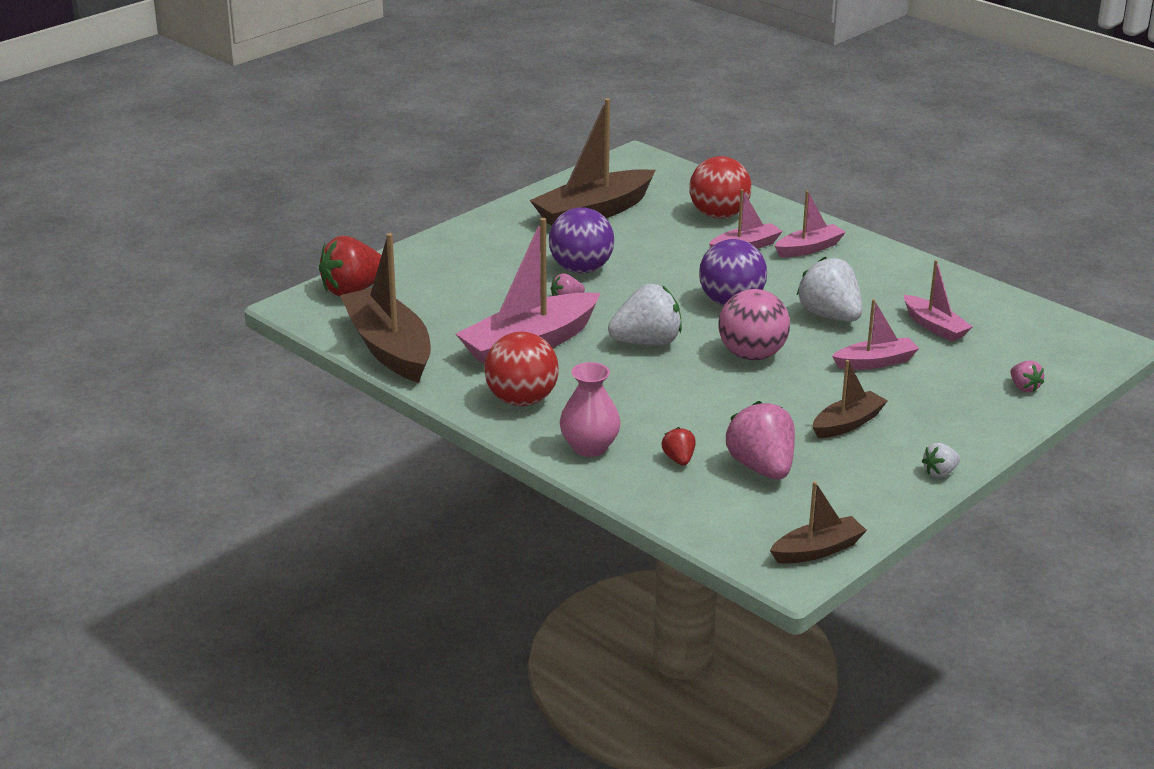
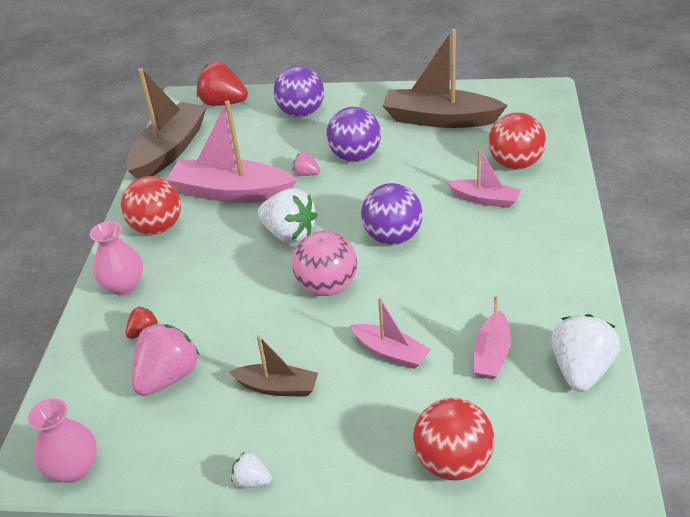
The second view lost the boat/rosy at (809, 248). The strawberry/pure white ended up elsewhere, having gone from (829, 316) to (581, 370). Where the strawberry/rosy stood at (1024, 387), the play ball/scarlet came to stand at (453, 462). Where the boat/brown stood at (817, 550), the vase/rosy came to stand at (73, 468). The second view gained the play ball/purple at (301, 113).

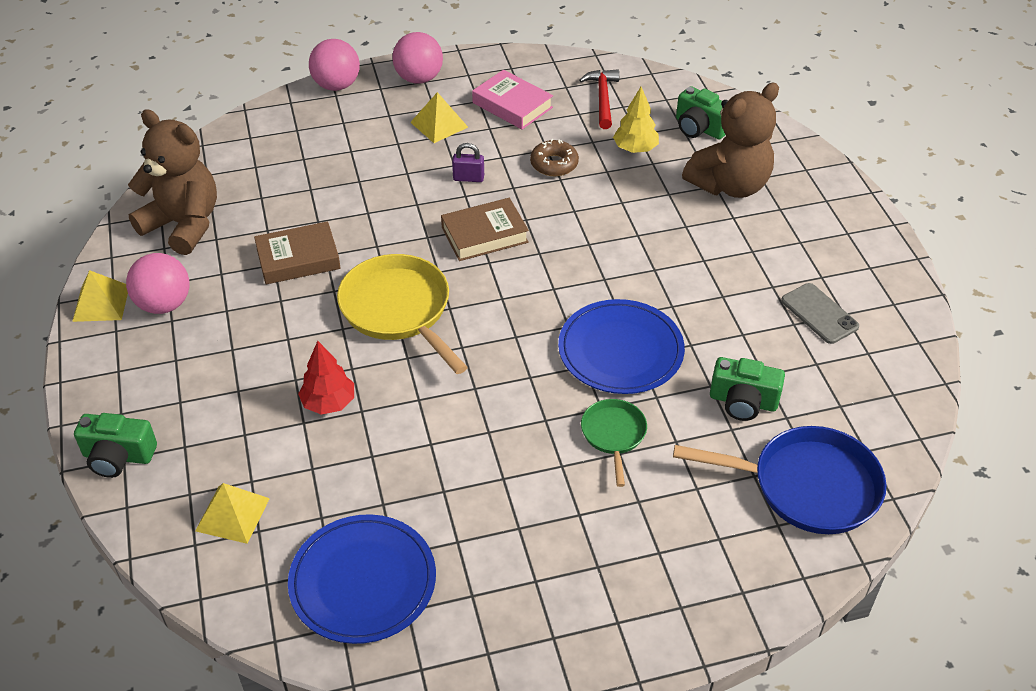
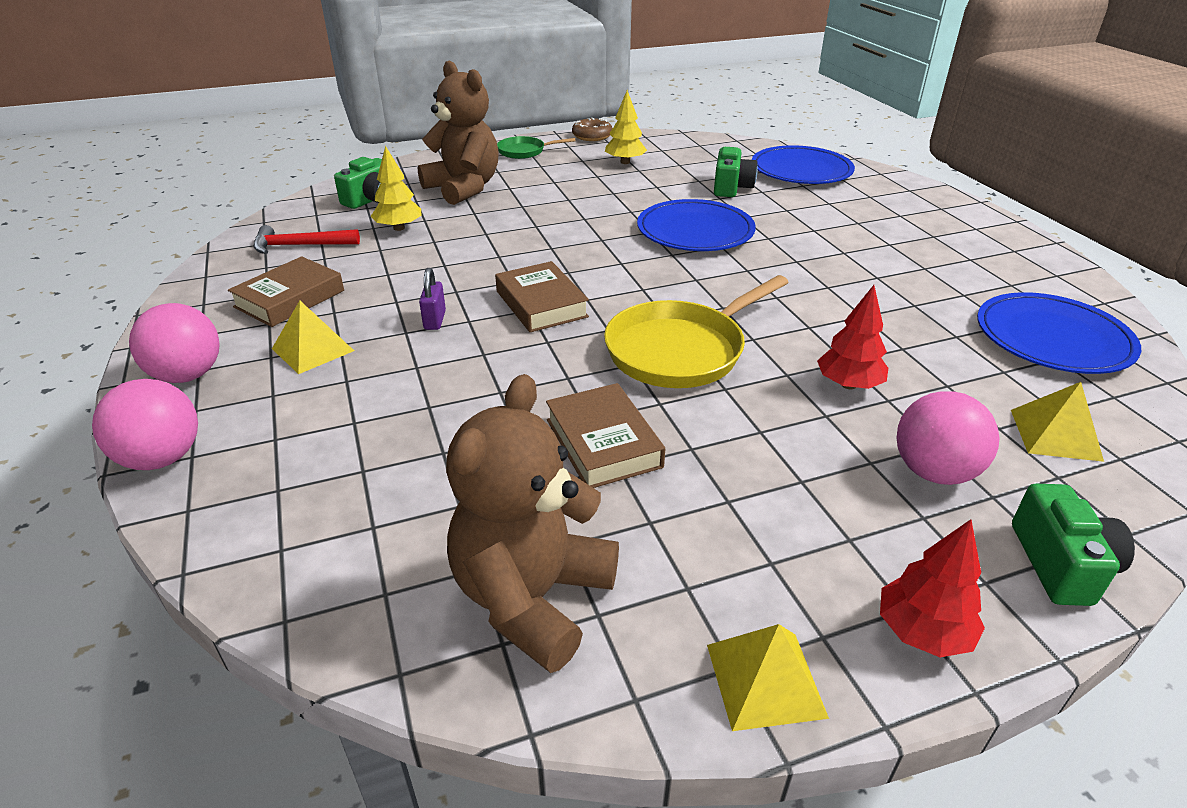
What was the hardcover/rosy at (512, 105) turned into the hardcover/brown at (289, 299). The glazed donut/brown ended up elsewhere, having gone from (554, 164) to (592, 136). The play ball/rosy ended up elsewhere, having gone from (164, 304) to (934, 472). Where the smartphone/grey stood at (819, 314), the fir tree/bright yellow came to stand at (625, 162). The frying pan/green ended up elsewhere, having gone from (613, 435) to (524, 151). Where the frying pan/cobalt stood at (806, 486), the dinner plate/cobalt came to stand at (801, 170). The second view gained the fir tree/scarlet at (922, 632).

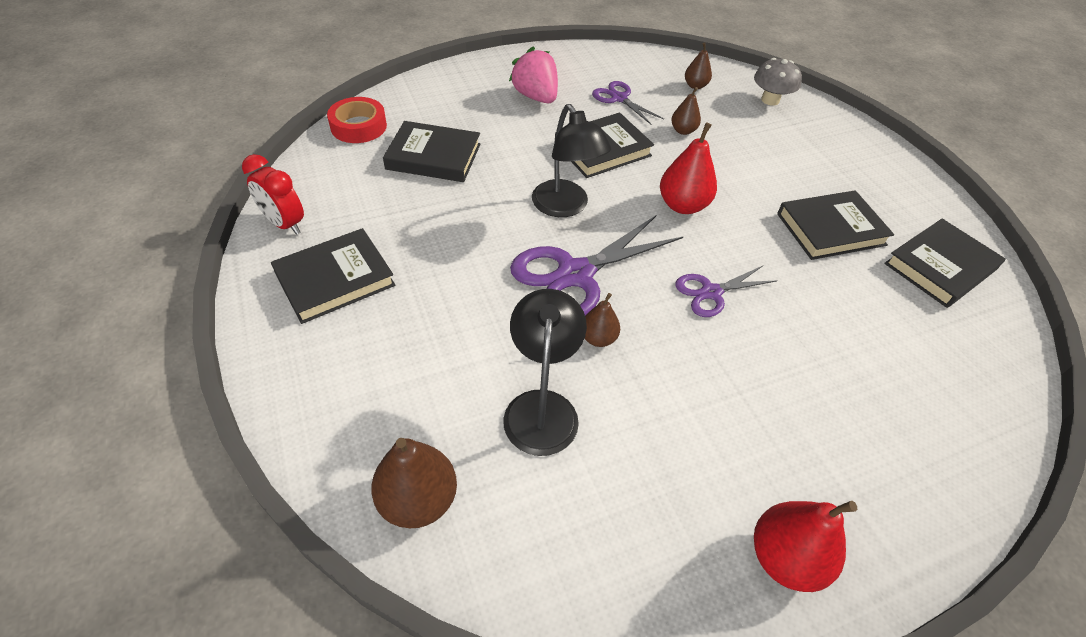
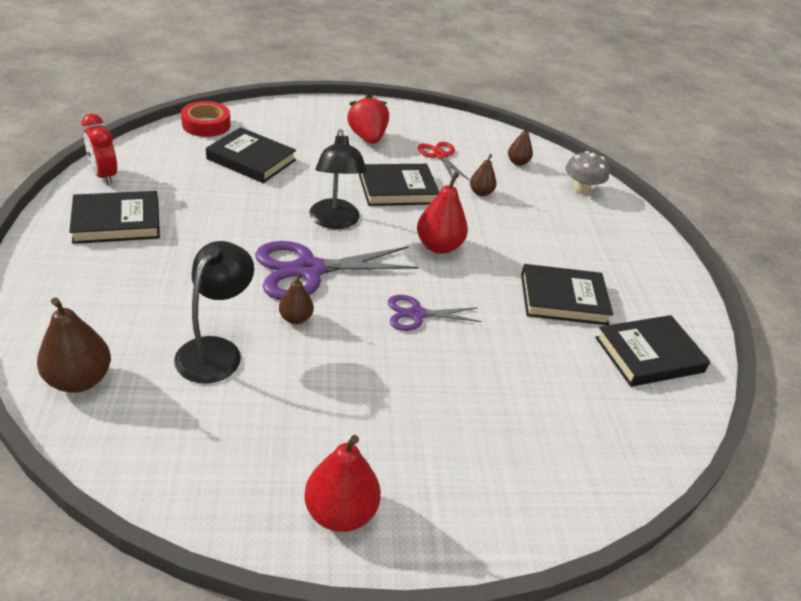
What was the strawberry/rosy at (536, 97) turned into the strawberry/scarlet at (367, 138). What was the scissors/purple at (619, 98) turned into the scissors/scarlet at (440, 156).

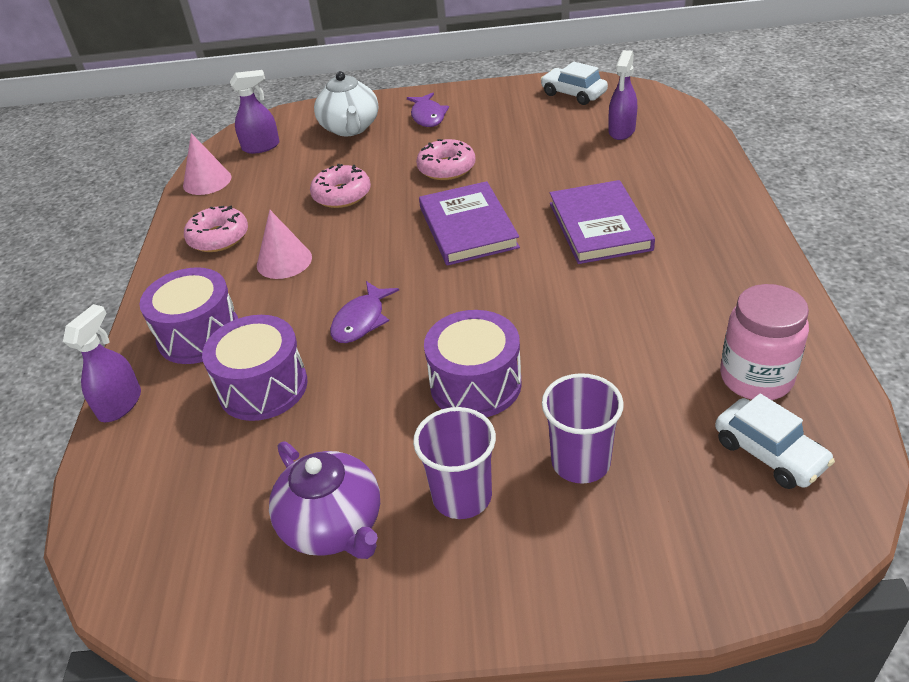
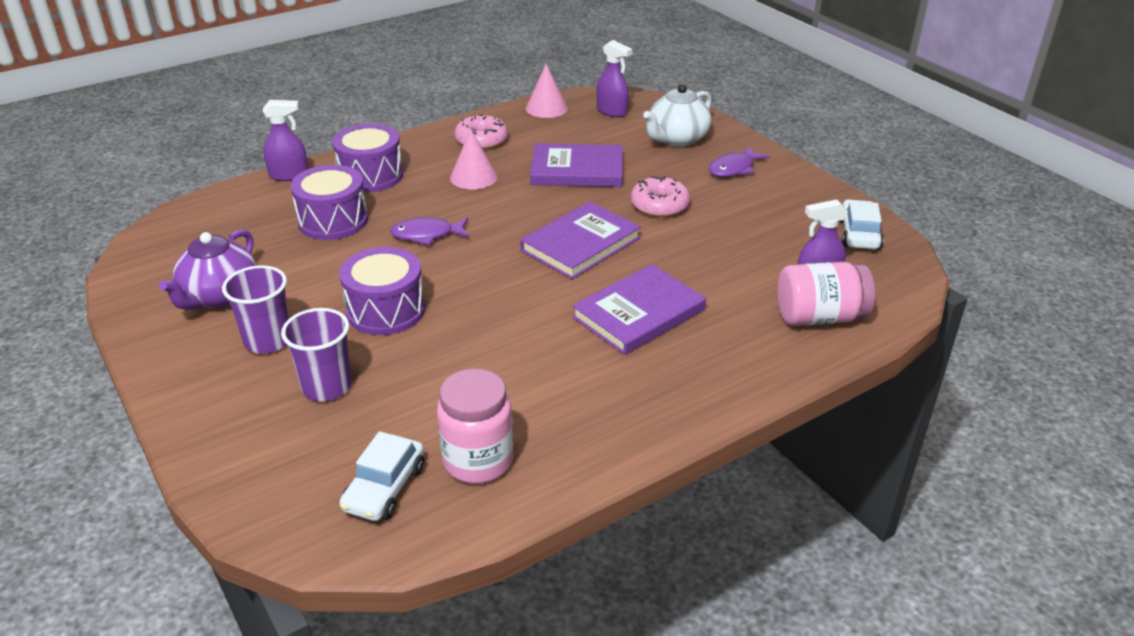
Where the glazed donut/rosy stood at (342, 195), the hardcover/purple came to stand at (577, 170). The second view gained the preserve jar/rosy at (819, 317).

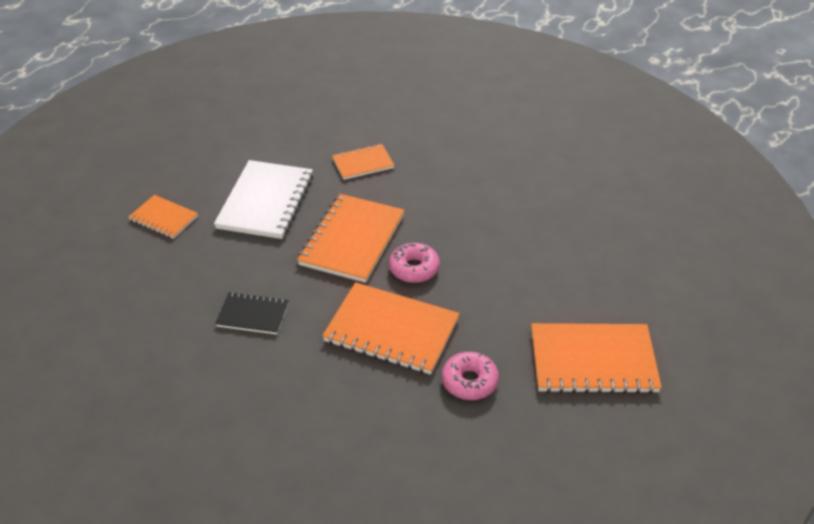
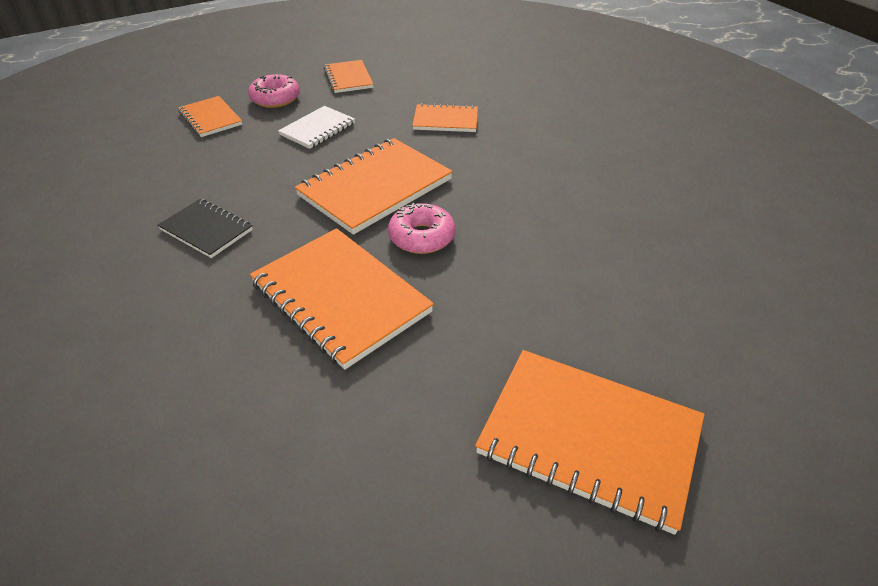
The size of the notebook/pure white at (266, 202) changed by a factor of 0.56. The glazed donut/rosy ended up elsewhere, having gone from (469, 381) to (275, 98). The second view gained the notebook/orange-coloured at (348, 78).

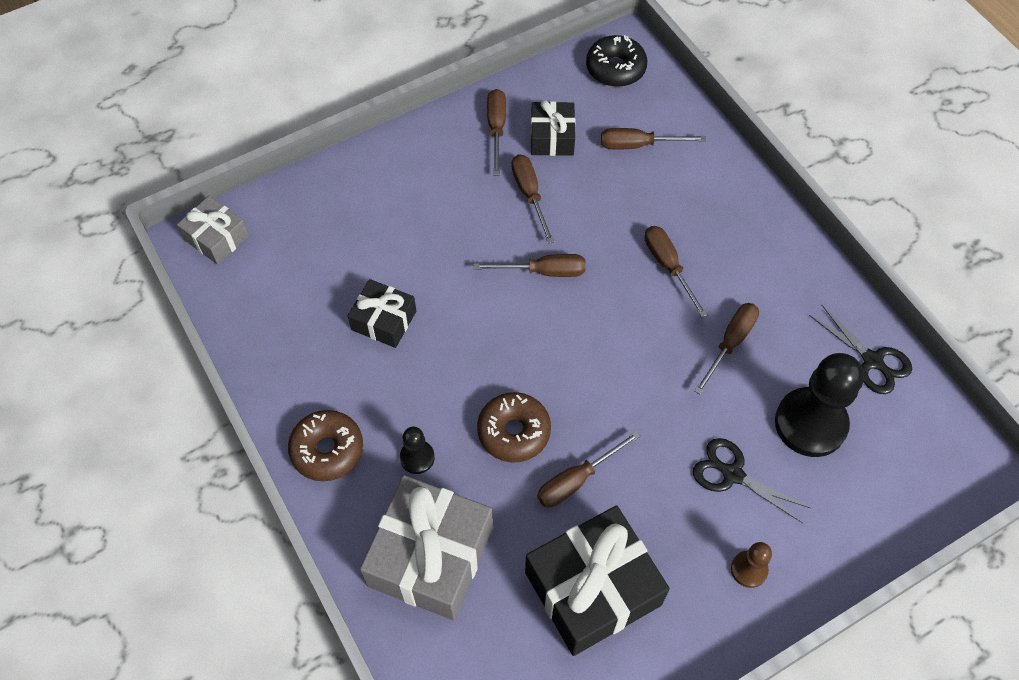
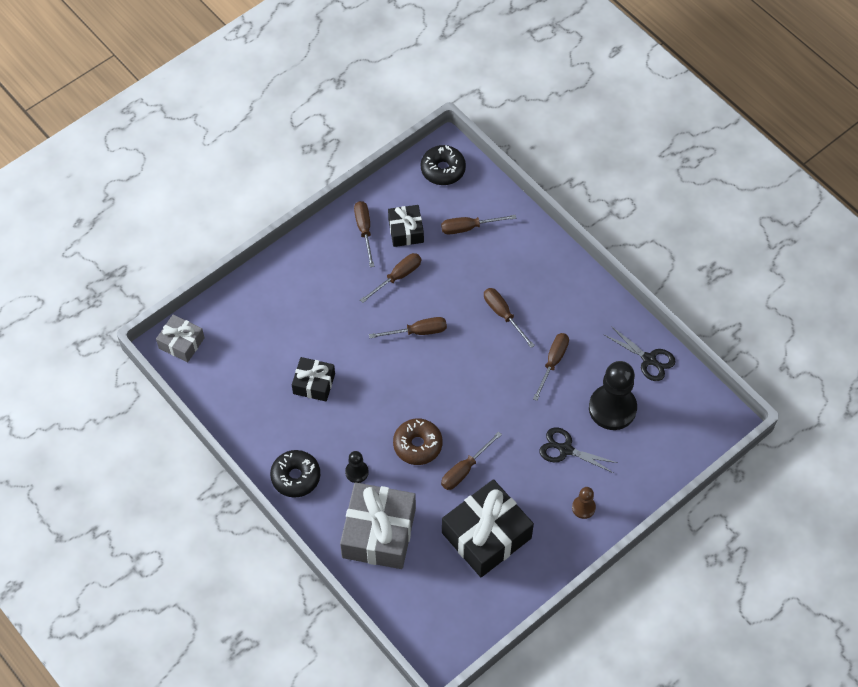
The screwdriver/brown at (529, 194) ended up facing another way, 75 degrees clockwise from before. What was the glazed donut/brown at (327, 450) turned into the glazed donut/black at (296, 477).

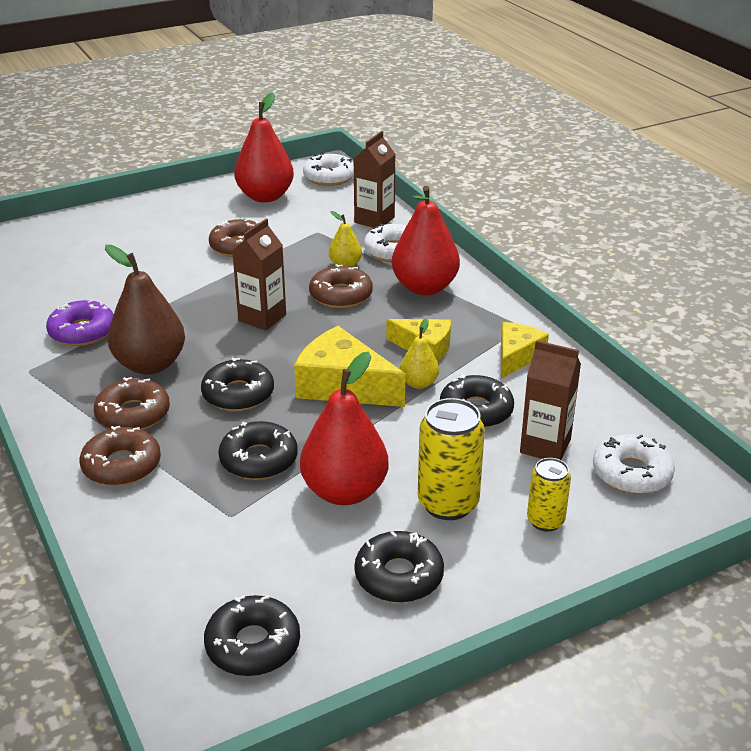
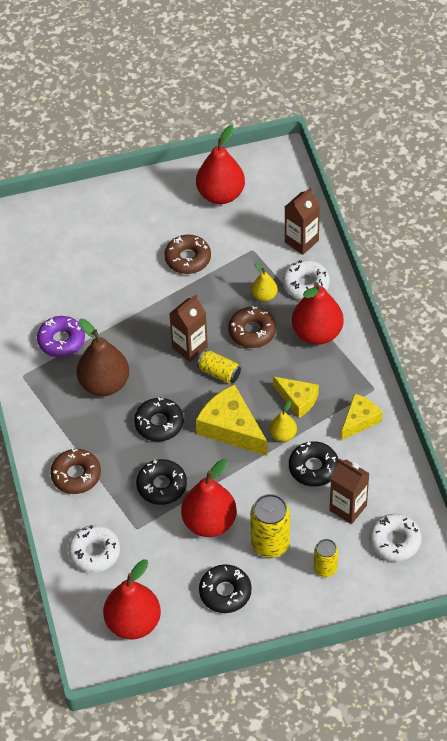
The glazed donut/pure white ended up elsewhere, having gone from (329, 177) to (94, 552). The second view lost the glazed donut/brown at (133, 414). Where the glazed donut/black stood at (253, 645), the toy pear/scarlet came to stand at (133, 623). The second view gained the can/bright yellow at (219, 373).

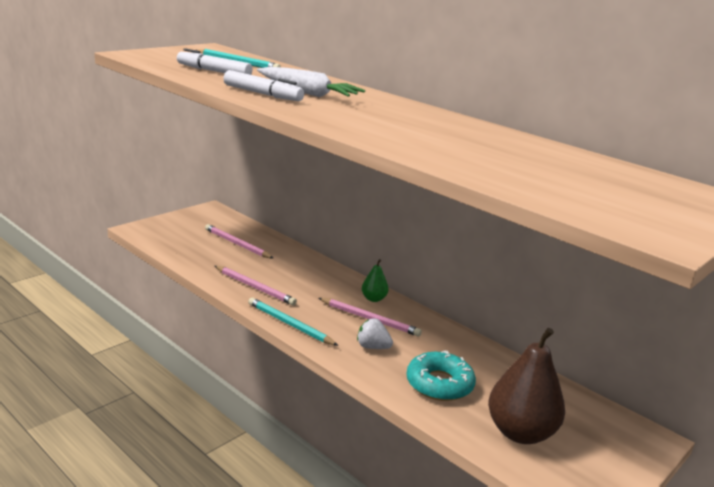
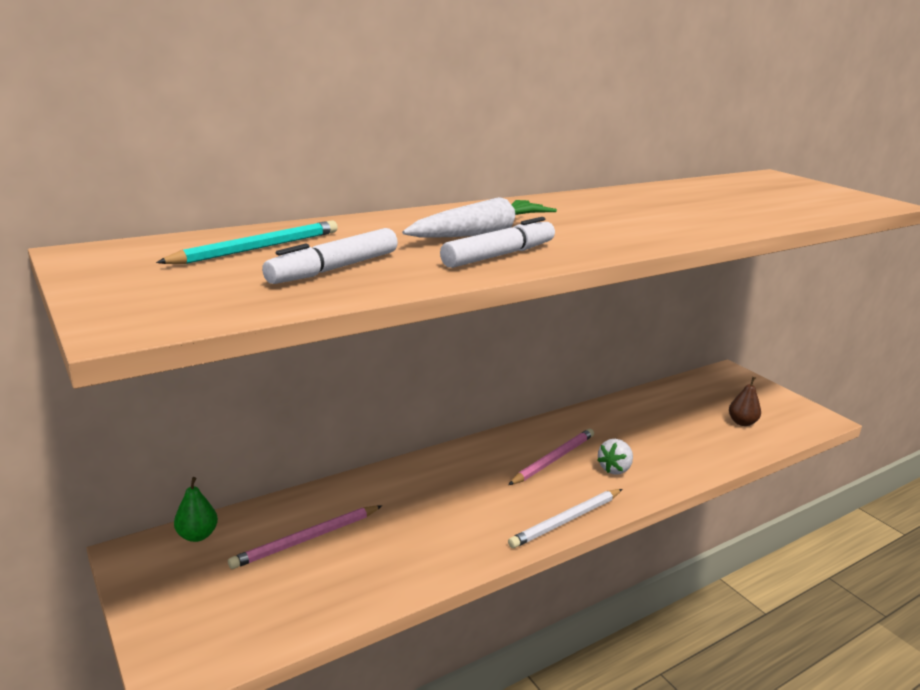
The toy pear/green ended up elsewhere, having gone from (373, 299) to (197, 535). The second view lost the wooden pencil/rosy at (255, 287). What was the wooden pencil/teal at (290, 324) turned into the wooden pencil/pure white at (566, 520). The size of the toy pear/brown at (520, 432) changed by a factor of 0.48. The second view lost the glazed donut/teal at (439, 384).

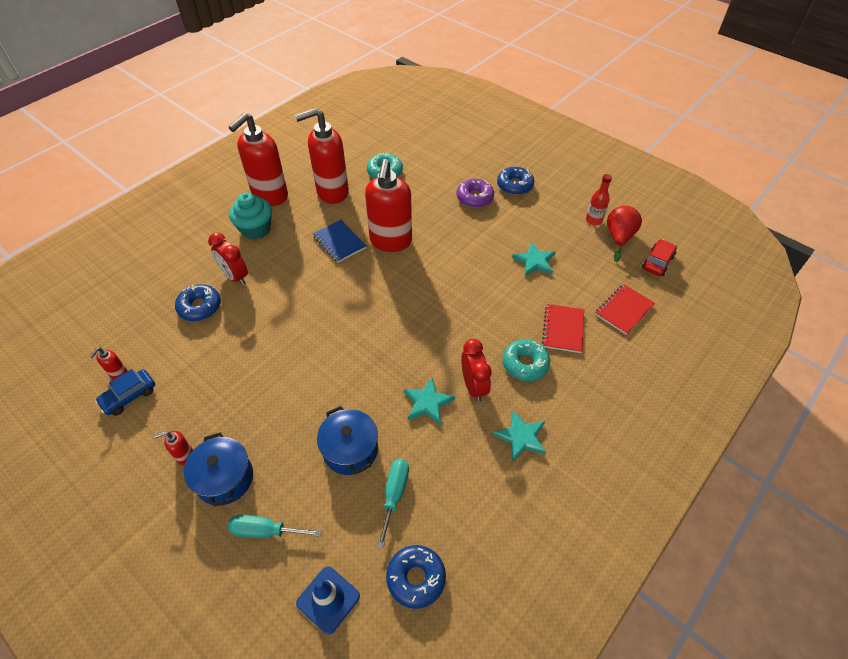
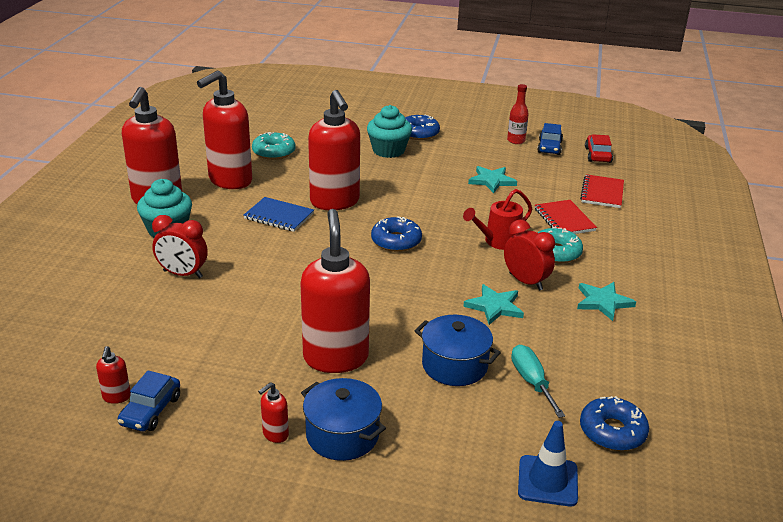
Where the glazed donut/purple stood at (474, 198), the muffin/teal came to stand at (388, 150). Where the toy pear/scarlet stood at (618, 238), the toy car/cobalt came to stand at (549, 147). The glazed donut/cobalt ended up elsewhere, having gone from (200, 307) to (396, 241). The second view lost the screwdriver/teal at (265, 531). The second view gained the sprinkling can/scarlet at (498, 241). The second view gained the soap pump/scarlet at (335, 357).

